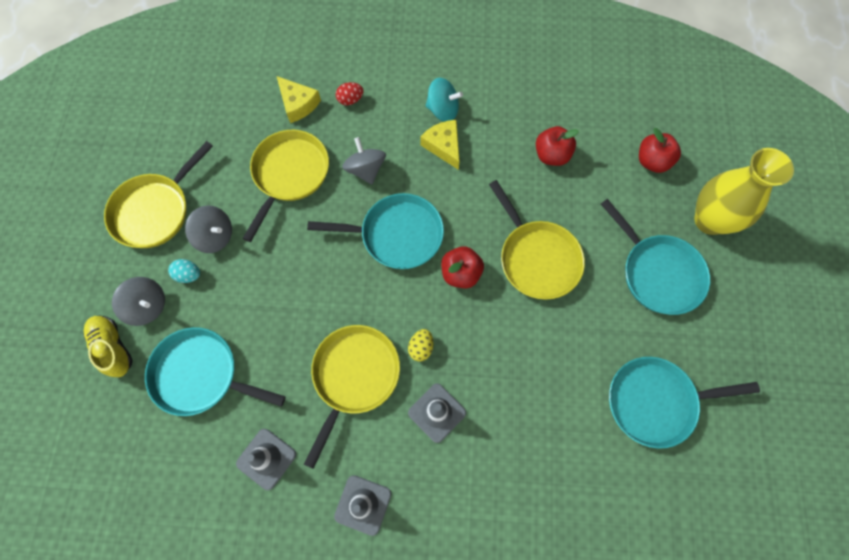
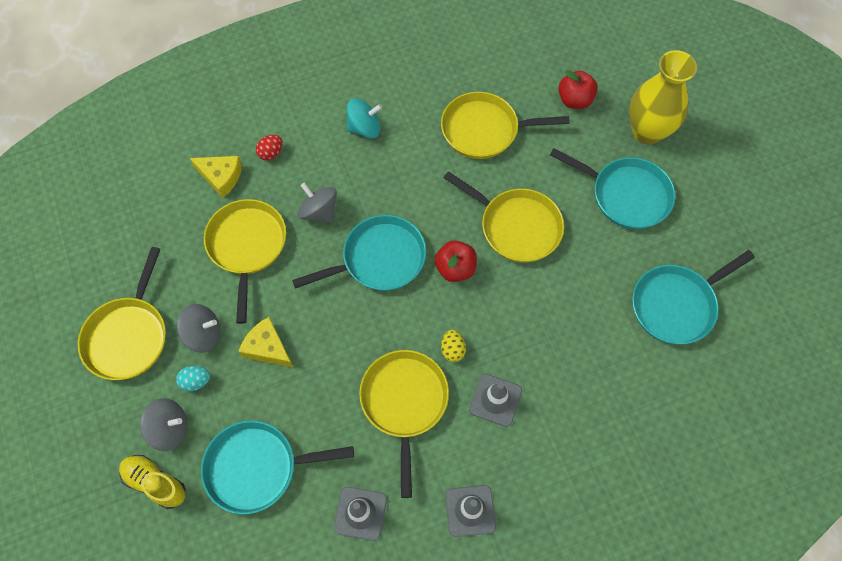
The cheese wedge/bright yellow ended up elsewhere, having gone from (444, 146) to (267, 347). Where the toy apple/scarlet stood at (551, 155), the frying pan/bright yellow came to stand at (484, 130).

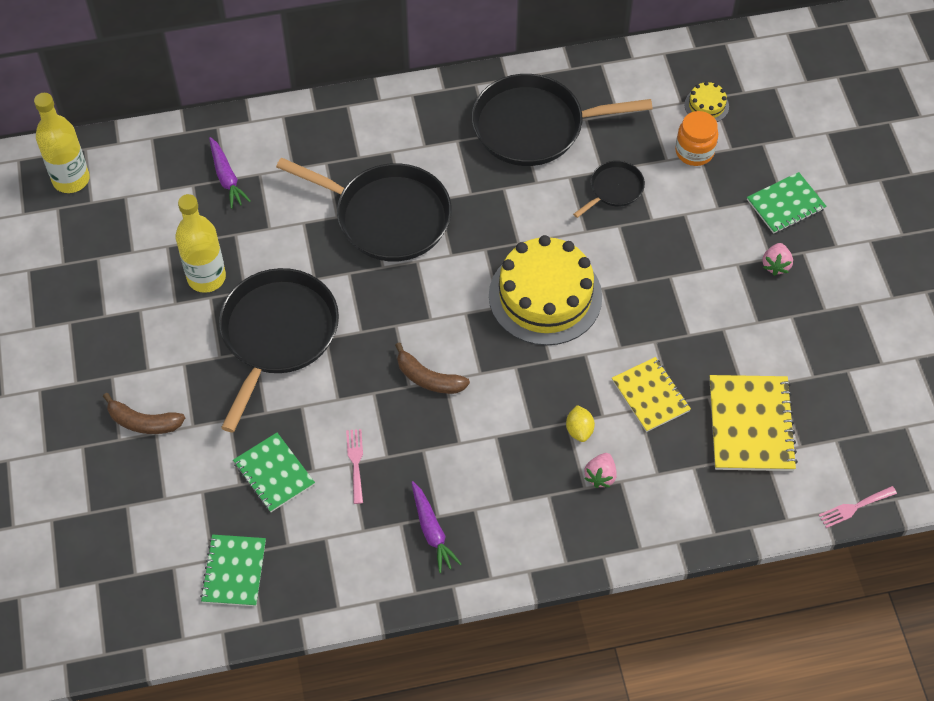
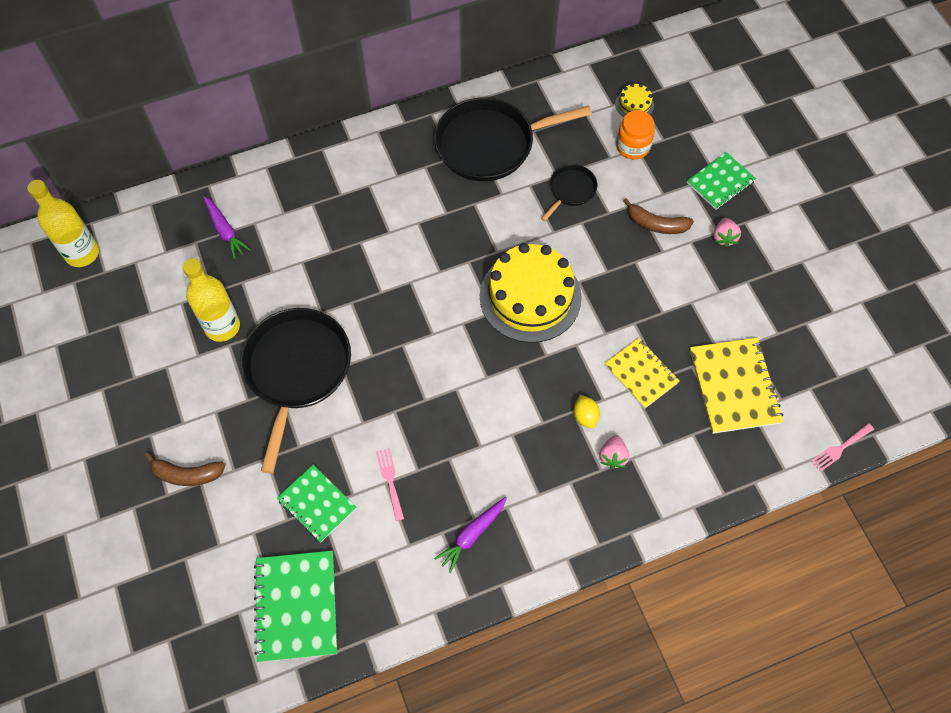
The second view lost the frying pan/black at (387, 217). The banana fruit/brown ended up elsewhere, having gone from (428, 378) to (656, 224). The root vegetable/purple at (432, 531) ended up facing another way, 75 degrees clockwise from before. The size of the notebook/green at (234, 571) changed by a factor of 1.51.

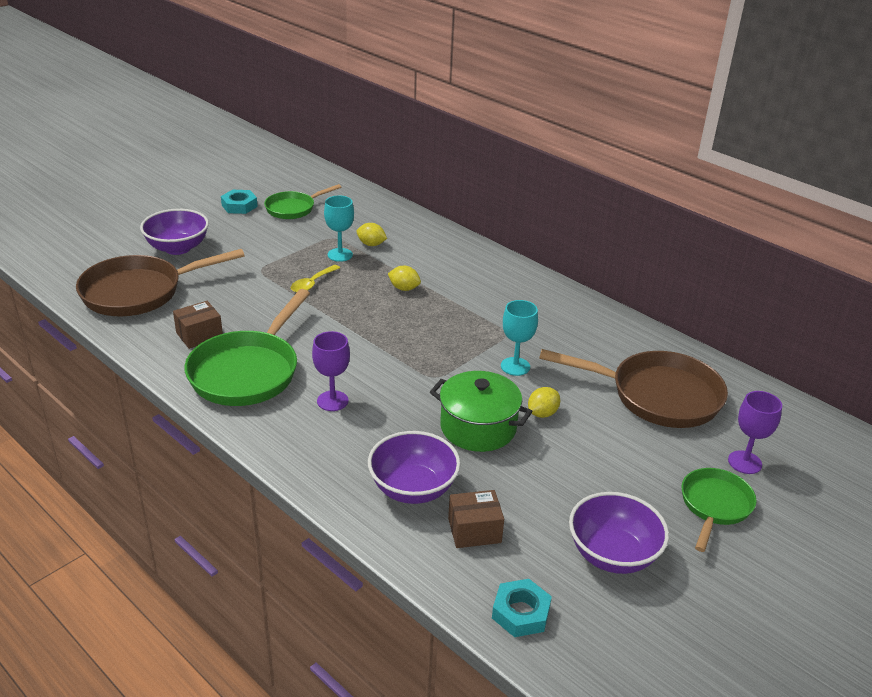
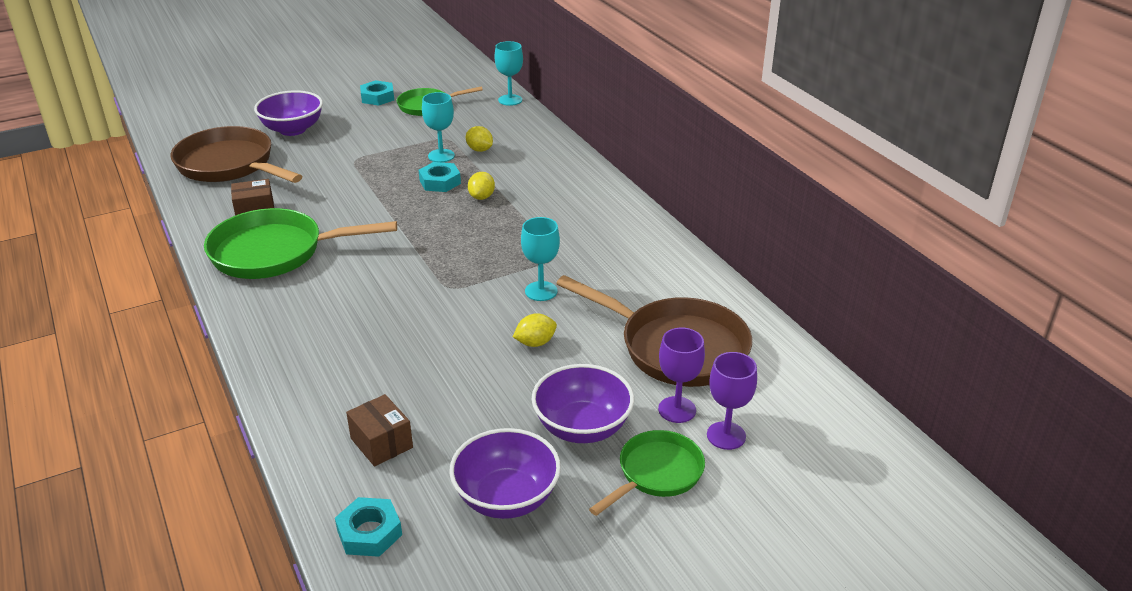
The frying pan/brown at (139, 292) ended up facing another way, 45 degrees clockwise from before. The second view lost the tablespoon/bright yellow at (312, 283). The lemon/bright yellow at (404, 288) ended up facing another way, 60 degrees clockwise from before. The frying pan/green at (247, 371) ended up facing another way, 45 degrees clockwise from before. The wine glass/purple ended up elsewhere, having gone from (332, 401) to (677, 410). The second view lost the stockpot/green at (478, 427). The bowl/purple ended up elsewhere, having gone from (413, 488) to (582, 427). The parcel/brown at (474, 530) ended up facing another way, 45 degrees clockwise from before. The second view gained the wine glass/teal at (510, 100). The second view gained the nut/teal at (440, 182).

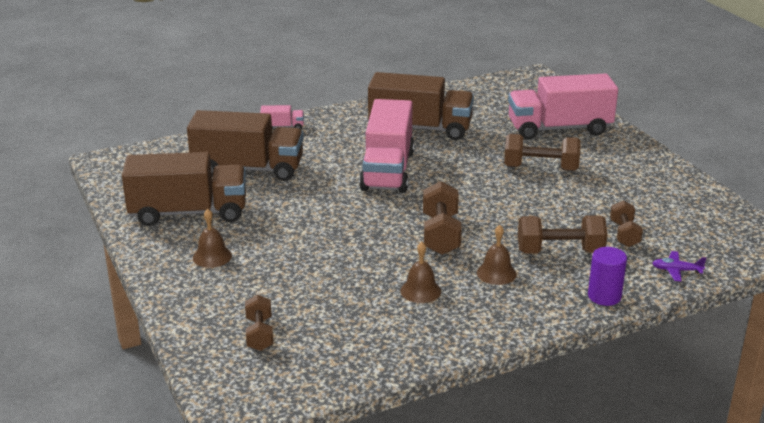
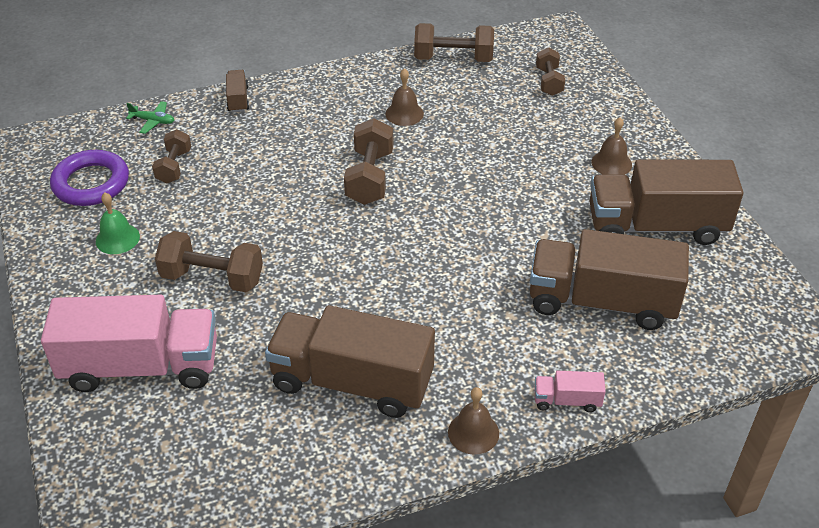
The second view lost the truck/rosy at (388, 170). The dumbbell/brown ended up elsewhere, having gone from (560, 252) to (453, 58). The bell/brown ended up elsewhere, having gone from (496, 273) to (473, 432). Where the cylinder shape/purple stood at (604, 296), the truck/brown came to stand at (238, 99). What was the aeroplane/purple at (676, 270) turned into the aeroplane/green at (153, 121). The second view gained the torus/purple at (91, 183). The second view gained the bell/green at (117, 238).

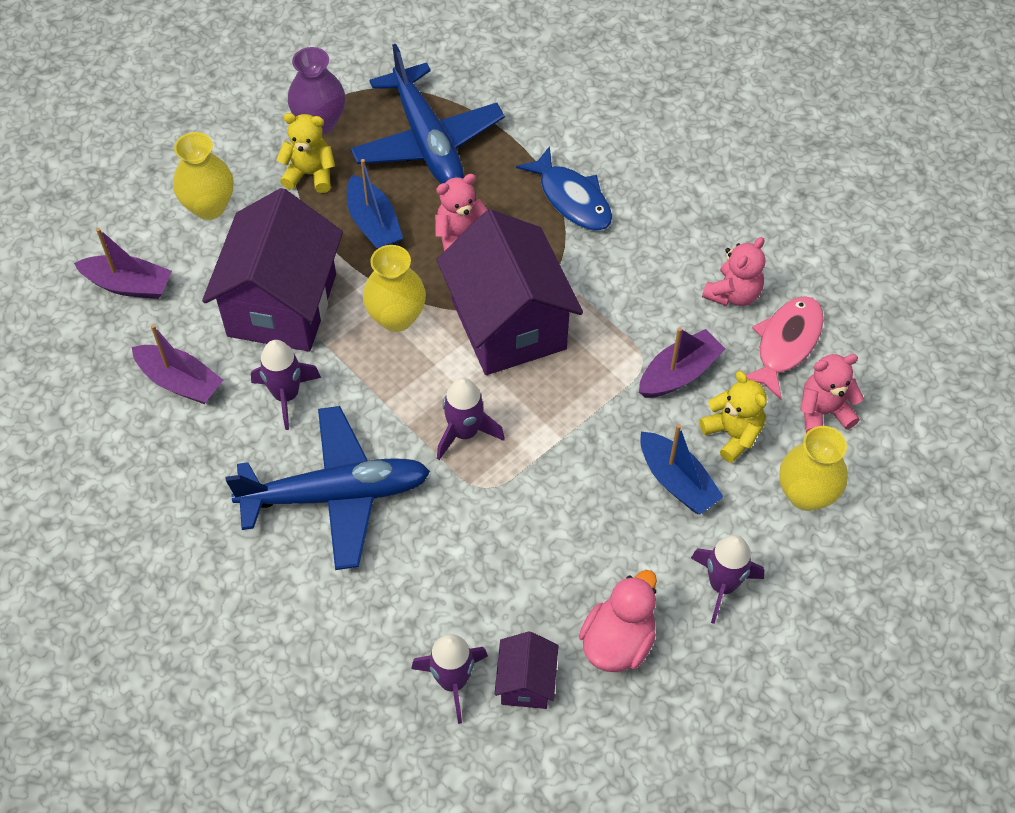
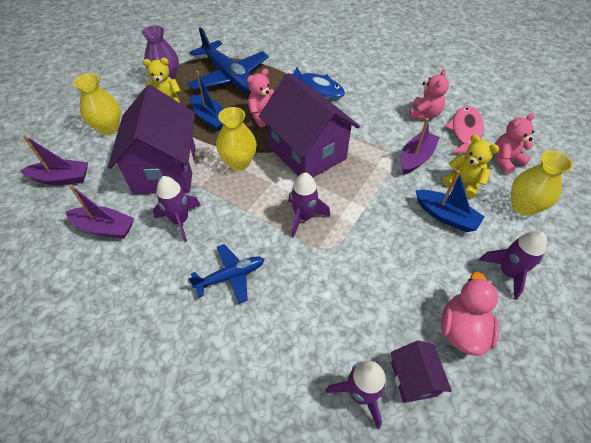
The size of the aeroplane/cobalt at (336, 495) changed by a factor of 0.54.

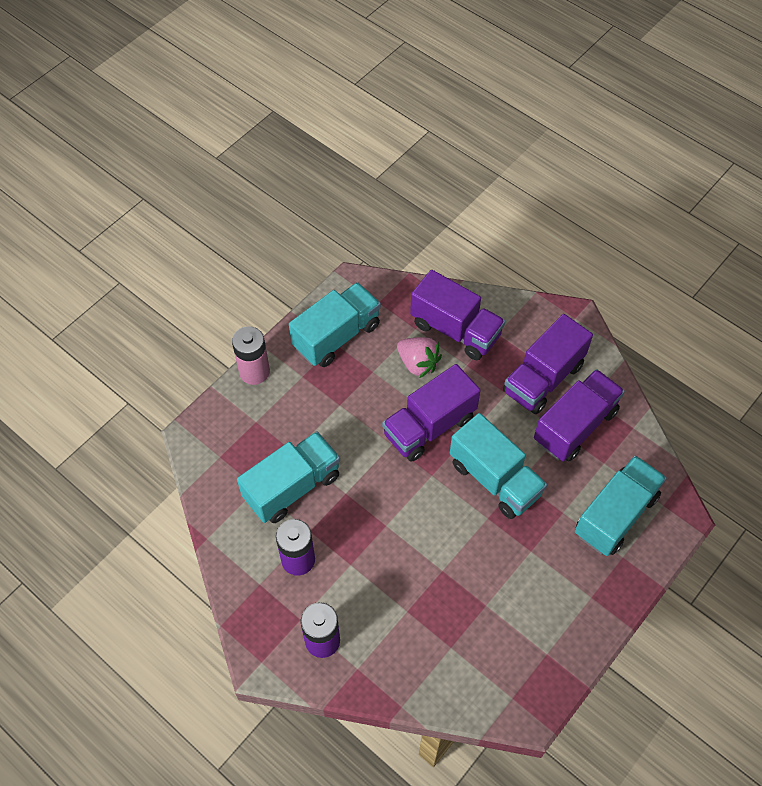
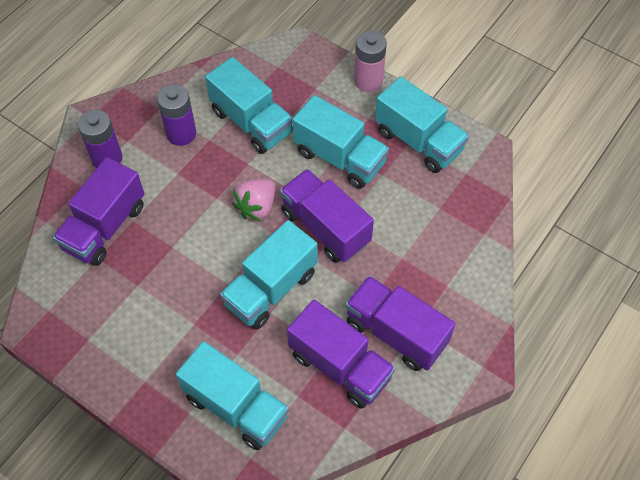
The truck/purple ended up elsewhere, having gone from (455, 330) to (105, 227). The strawberry/rosy ended up elsewhere, having gone from (418, 363) to (256, 207). The second view gained the truck/teal at (339, 158).

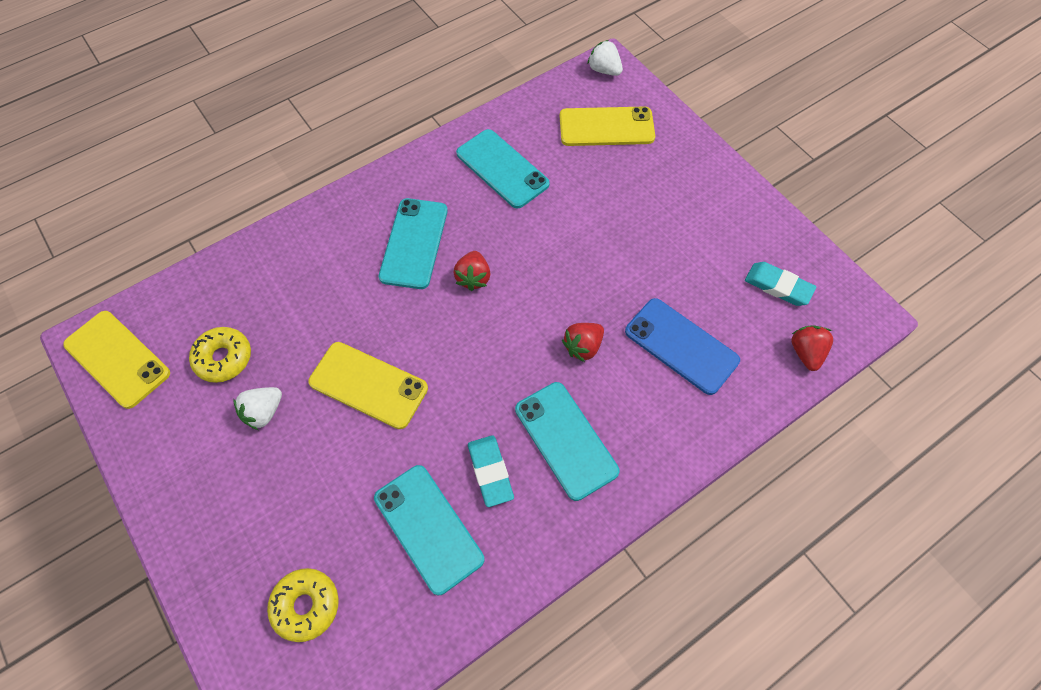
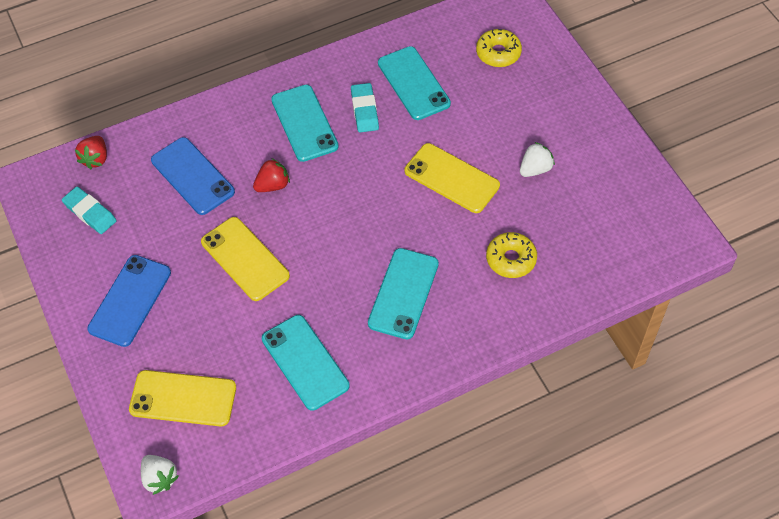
The second view lost the strawberry/scarlet at (473, 278). The smartphone/bright yellow ended up elsewhere, having gone from (117, 359) to (245, 259). The glazed donut/bright yellow ended up elsewhere, having gone from (223, 358) to (511, 259). The second view gained the smartphone/cobalt at (130, 300).

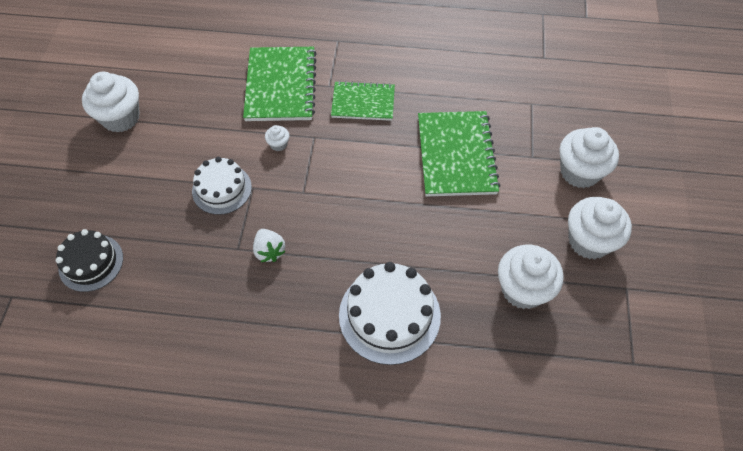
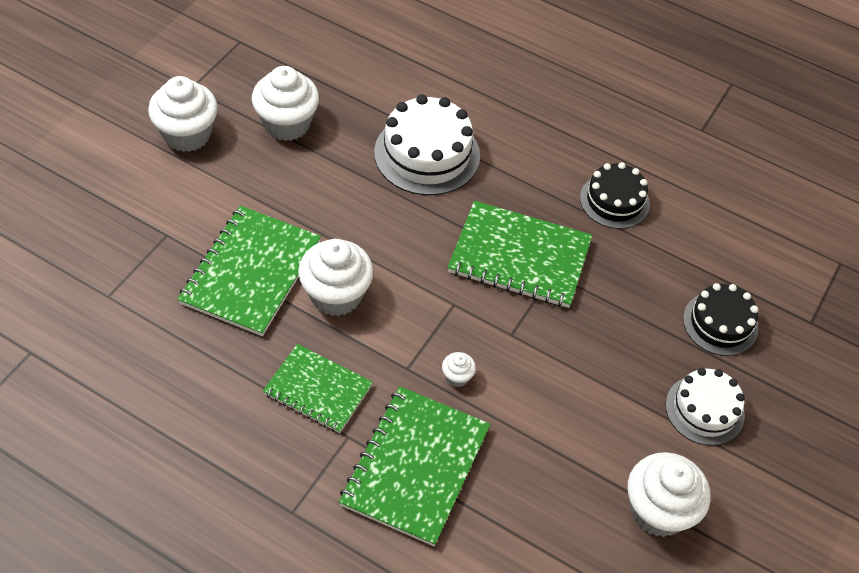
The muffin/pure white ended up elsewhere, having gone from (579, 172) to (336, 295). The layer cake/pure white ended up elsewhere, having gone from (222, 189) to (704, 409). Where the strawberry/pure white stood at (269, 251), the notebook/green came to stand at (519, 256). The second view gained the layer cake/black at (614, 201).

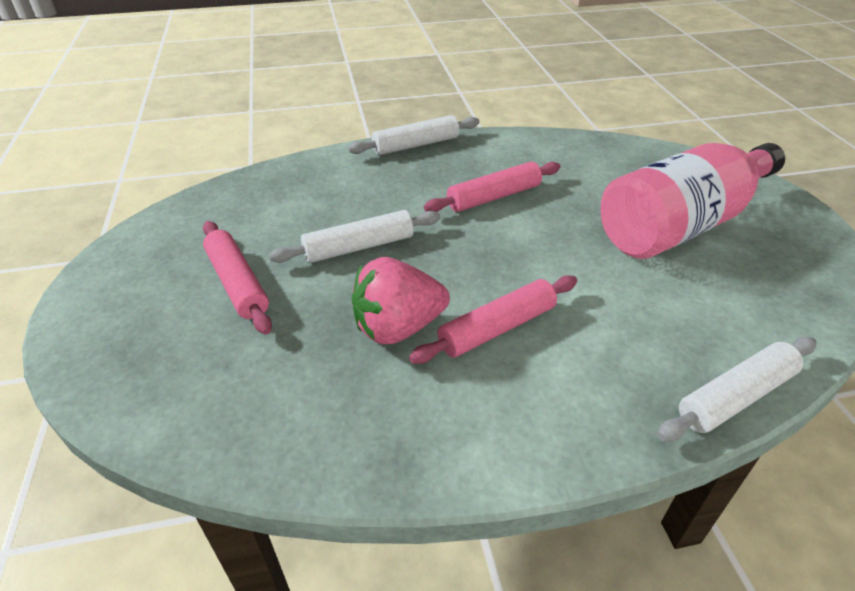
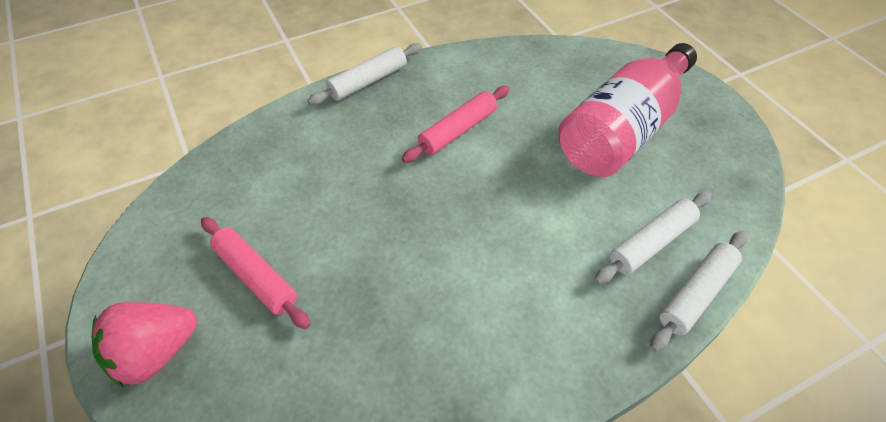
The rolling pin/pure white ended up elsewhere, having gone from (359, 247) to (651, 243). The strawberry/rosy ended up elsewhere, having gone from (398, 327) to (155, 353). The second view lost the rolling pin/rosy at (497, 328).

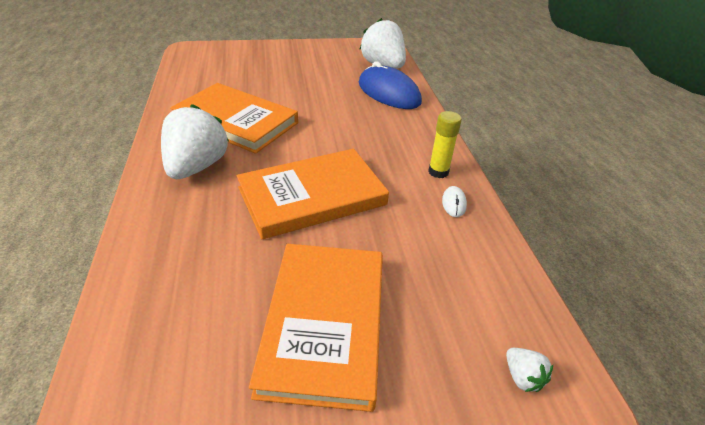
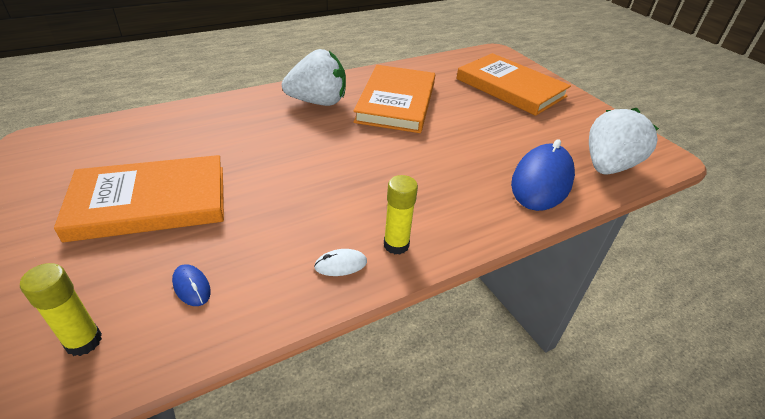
The hardcover/orange-coloured ended up elsewhere, having gone from (312, 196) to (510, 87). Where the strawberry/pure white stood at (522, 377), the glue stick/bright yellow came to stand at (84, 341). The second view gained the PC mouse/cobalt at (191, 287).

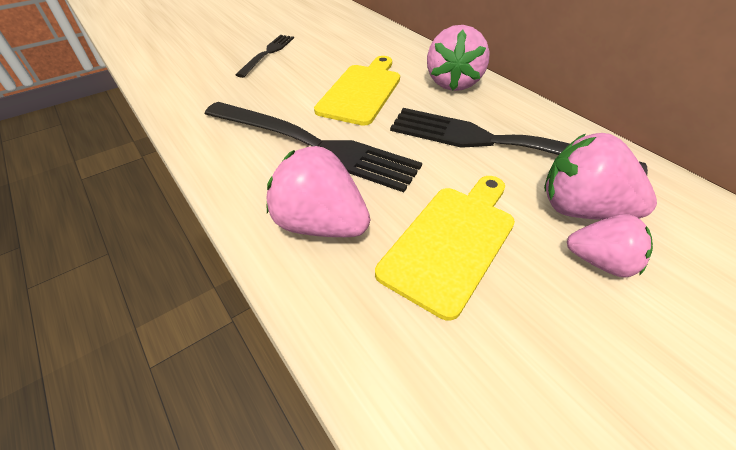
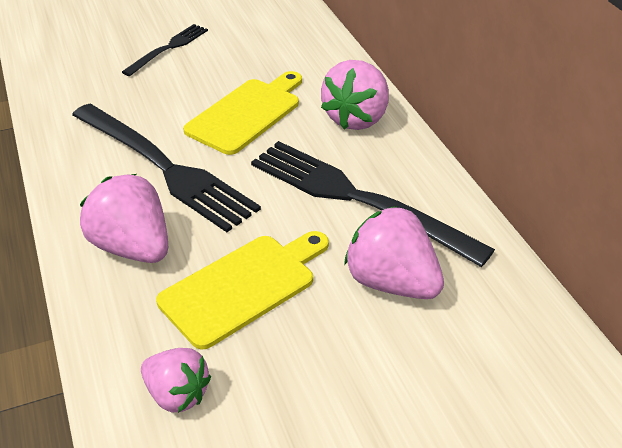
The strawberry/rosy ended up elsewhere, having gone from (600, 262) to (177, 394).

